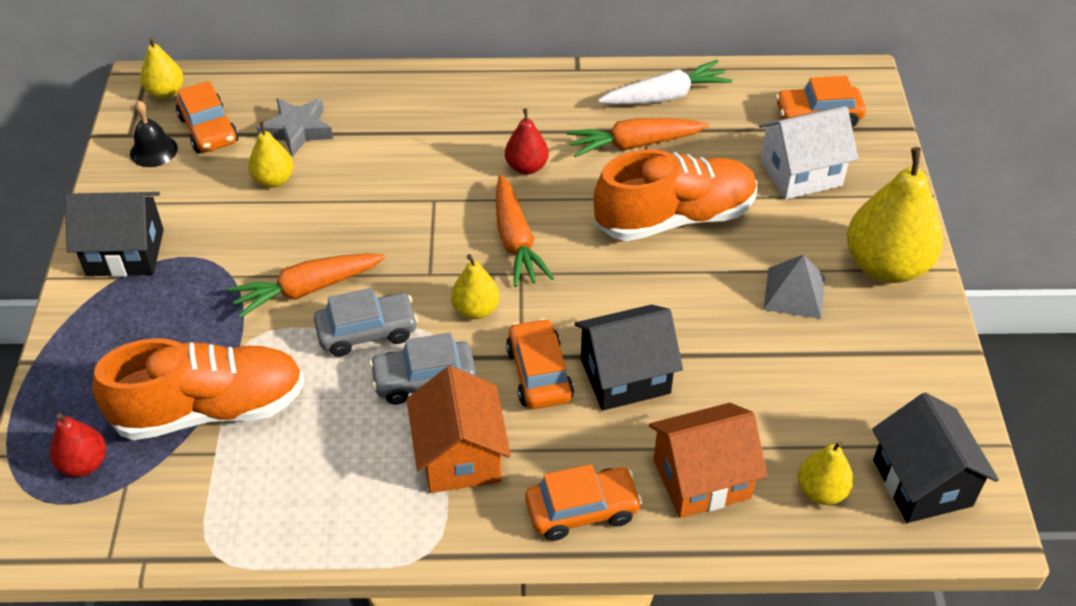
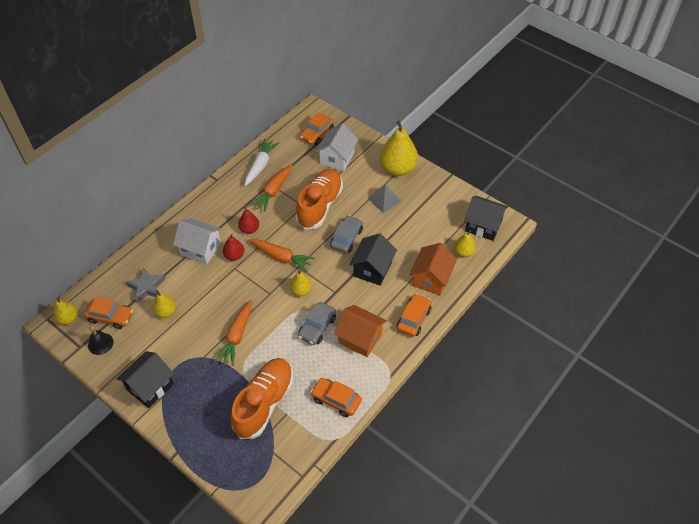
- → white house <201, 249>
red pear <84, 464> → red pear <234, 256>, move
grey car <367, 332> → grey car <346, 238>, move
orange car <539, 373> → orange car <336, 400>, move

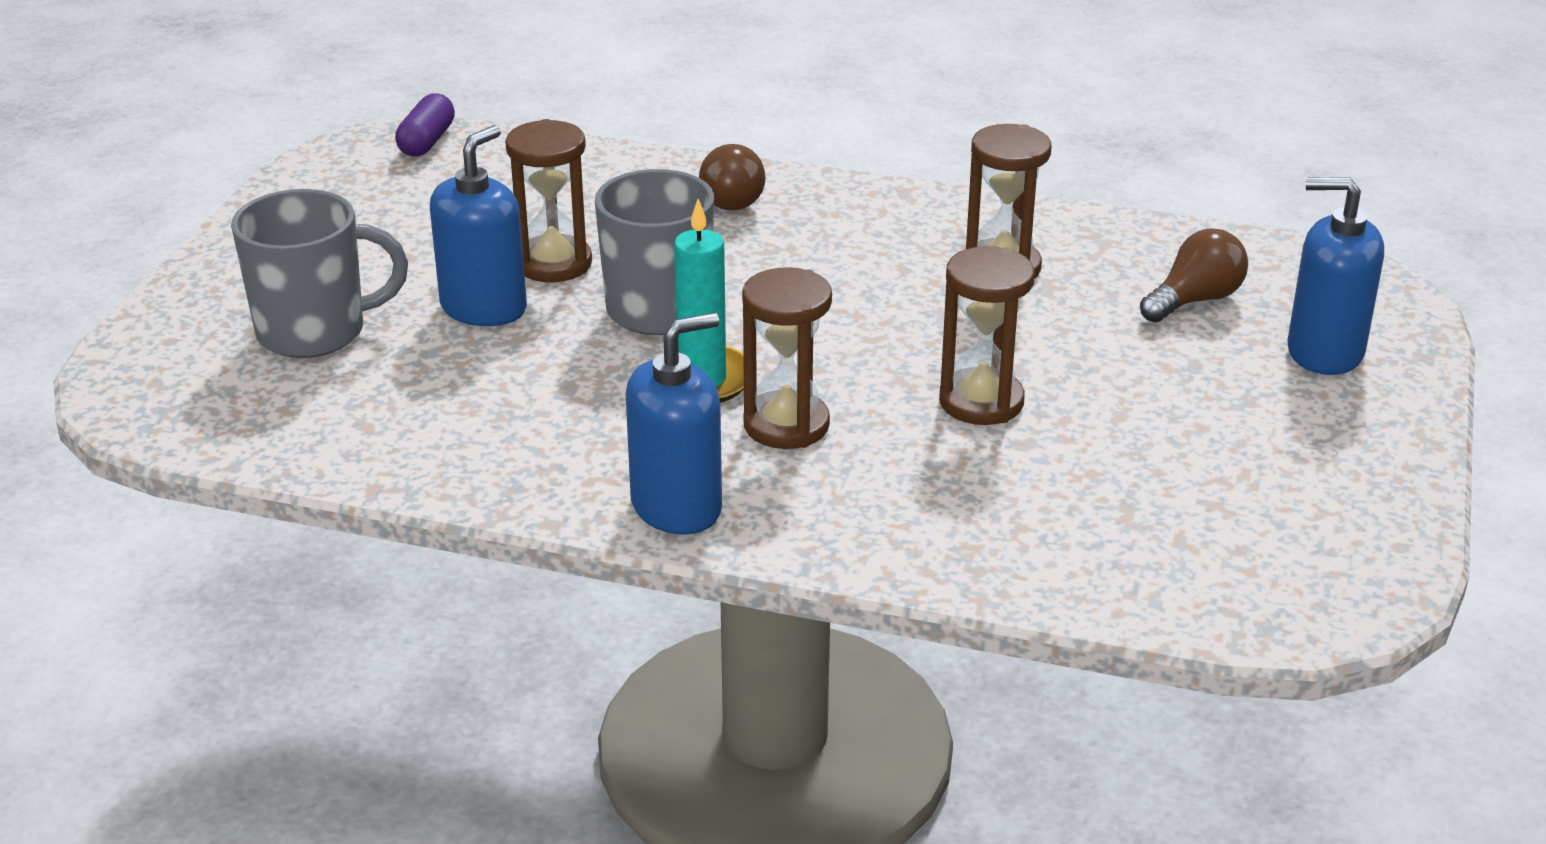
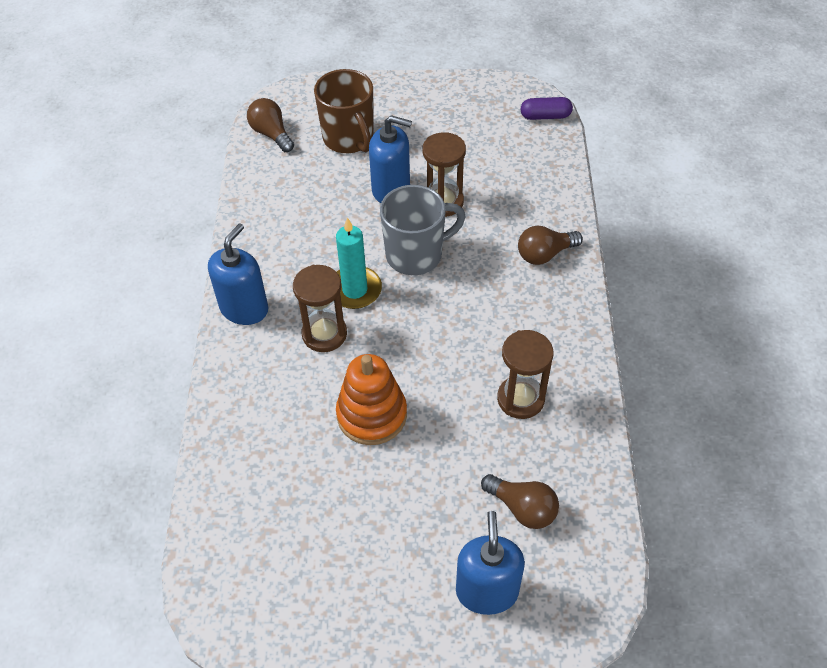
- → brown light bulb <271, 134>
brown hourglass <981, 402> → orange stacking toy <372, 415>
grey mug <315, 332> → brown mug <349, 139>
blue soap dispenser <677, 507> → blue soap dispenser <244, 308>, 105 degrees counterclockwise

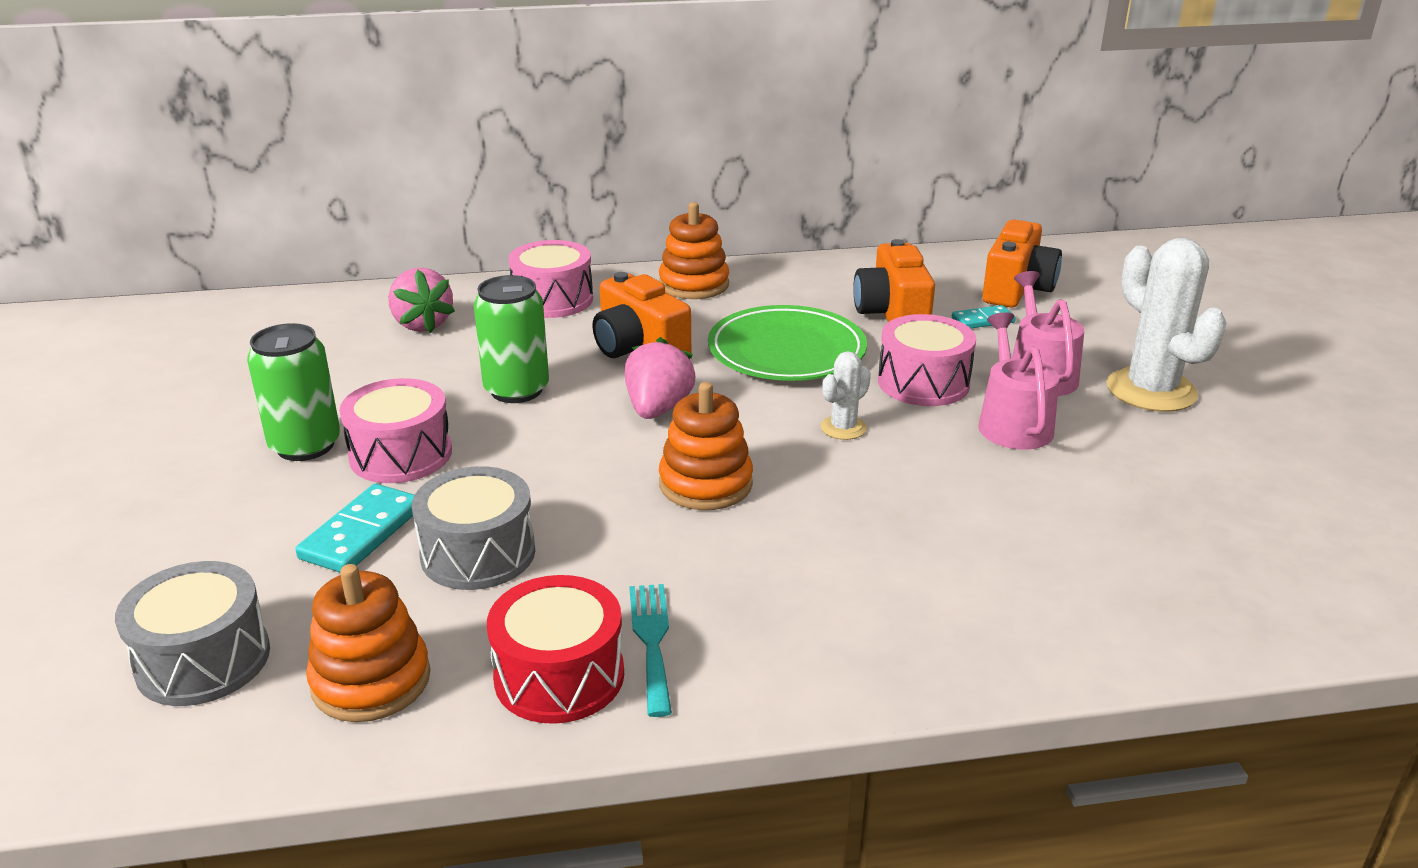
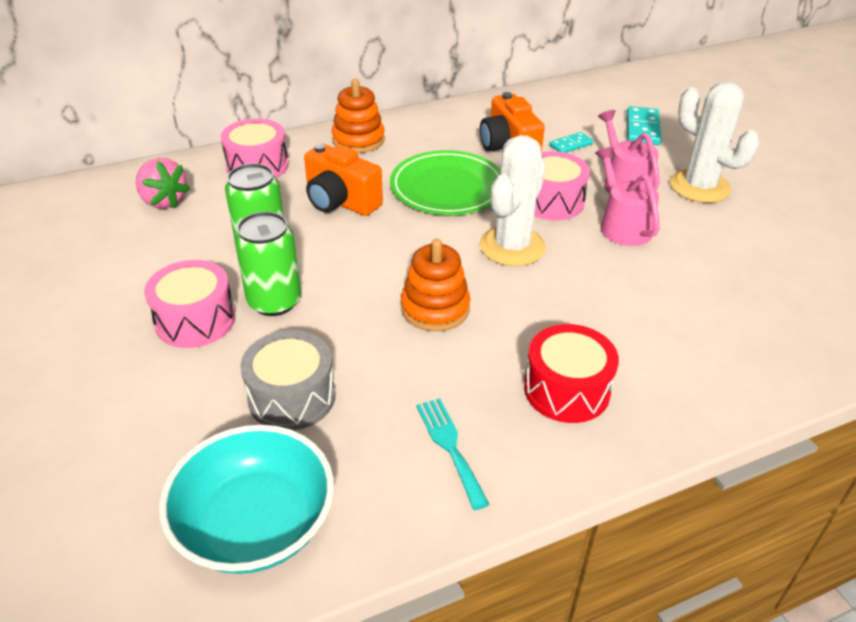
grey drum <203, 660> → -
pink strawberry <658, 409> → -
orange camera <1017, 289> → -
green can <305, 446> → green can <274, 301>, move
turquoise domino <362, 533> → turquoise domino <642, 129>, move
red drum <559, 676> → red drum <566, 390>, move
orange stacking toy <371, 681> → turquoise bowl <255, 524>
white cactus <843, 428> → white cactus <512, 246>, x2.00

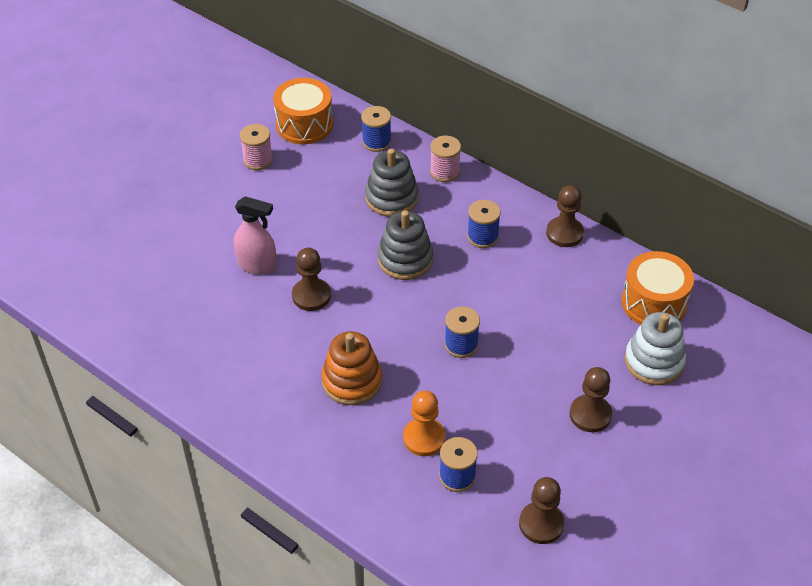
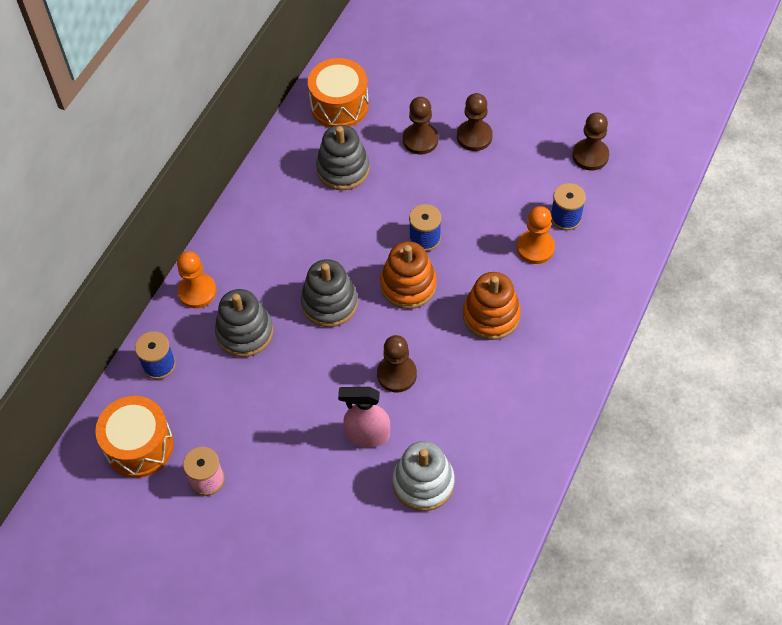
blue spool <482, 237> → -
- → grey stacking toy <343, 169>
- → orange stacking toy <408, 285>
brown pawn <564, 233> → brown pawn <420, 140>, move
white stacking toy <654, 362> → white stacking toy <423, 483>, move
pink spool <444, 172> → orange pawn <197, 291>
pink spray bottle <257, 265> → pink spray bottle <367, 435>, 90 degrees counterclockwise

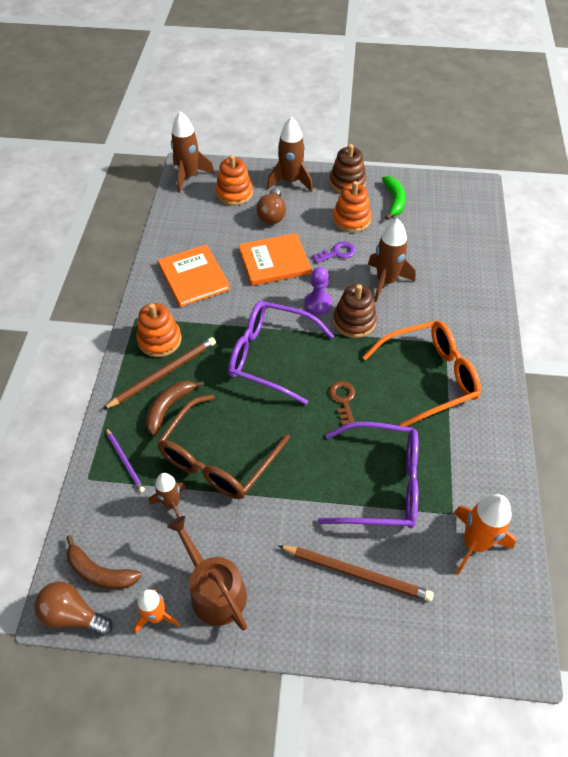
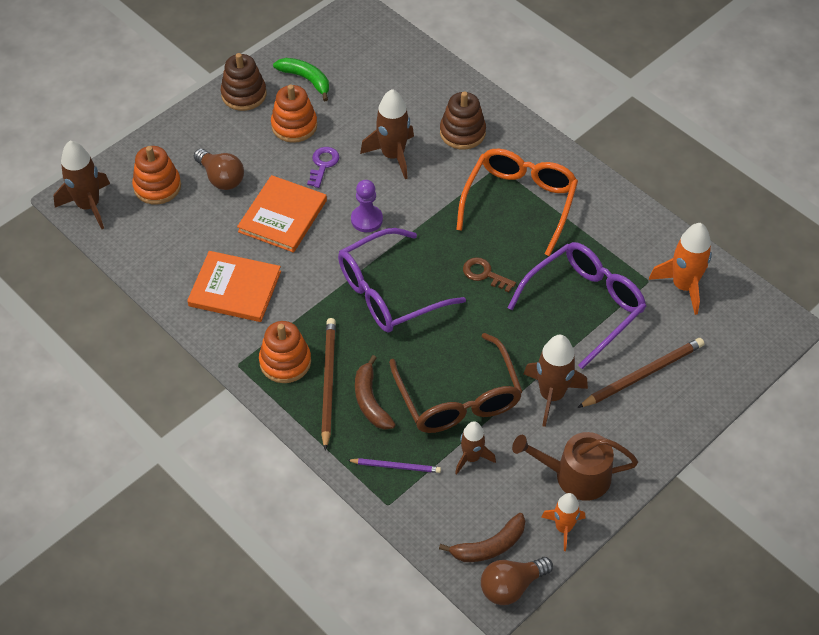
brown rocket <290, 181> → brown rocket <551, 395>, move
brown stacking toy <354, 321> → brown stacking toy <462, 132>, move

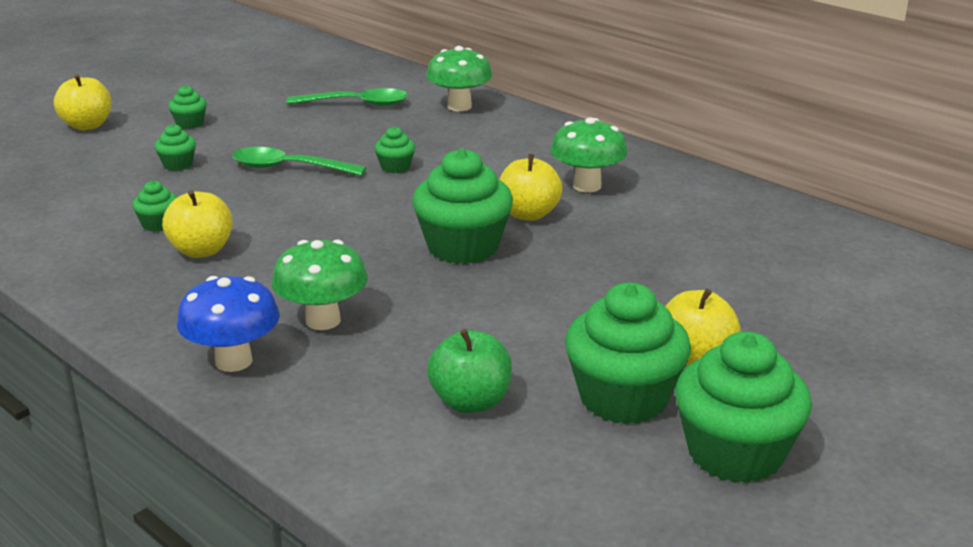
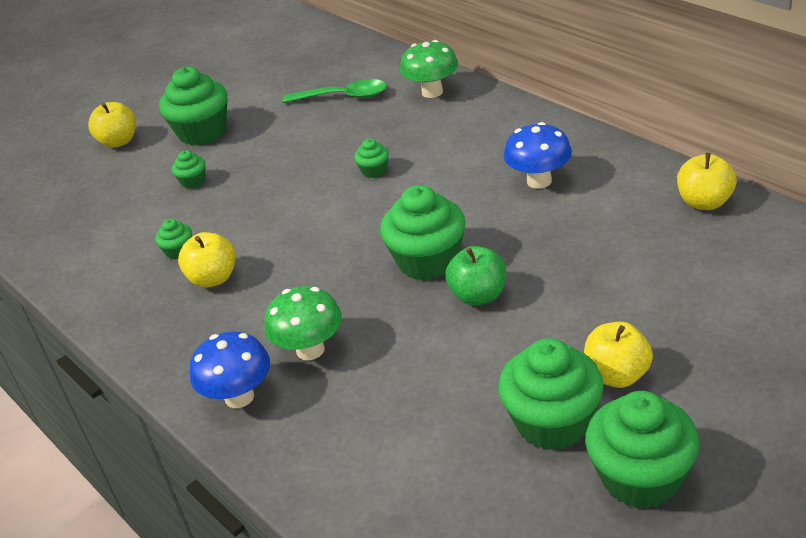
green spoon <288, 168> → -
green apple <470, 402> → green apple <478, 295>, move
yellow apple <528, 214> → yellow apple <704, 202>, move
green mushroom <587, 186> → blue mushroom <539, 181>
green cupcake <190, 123> → green cupcake <202, 132>, x2.14

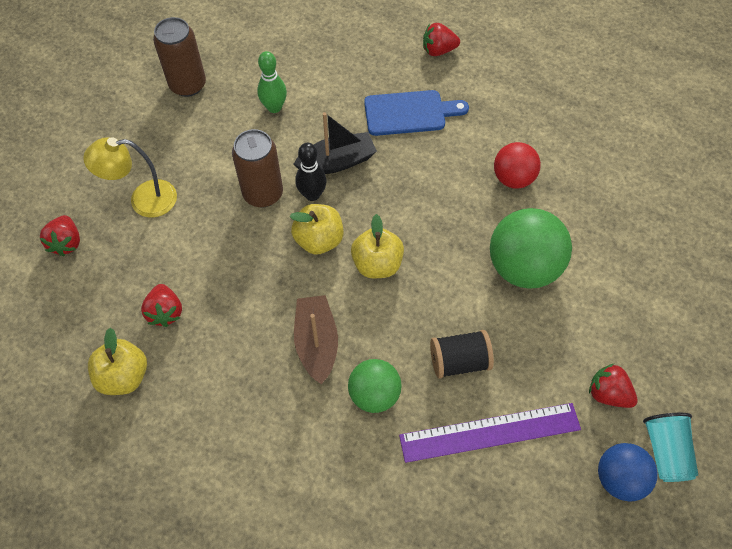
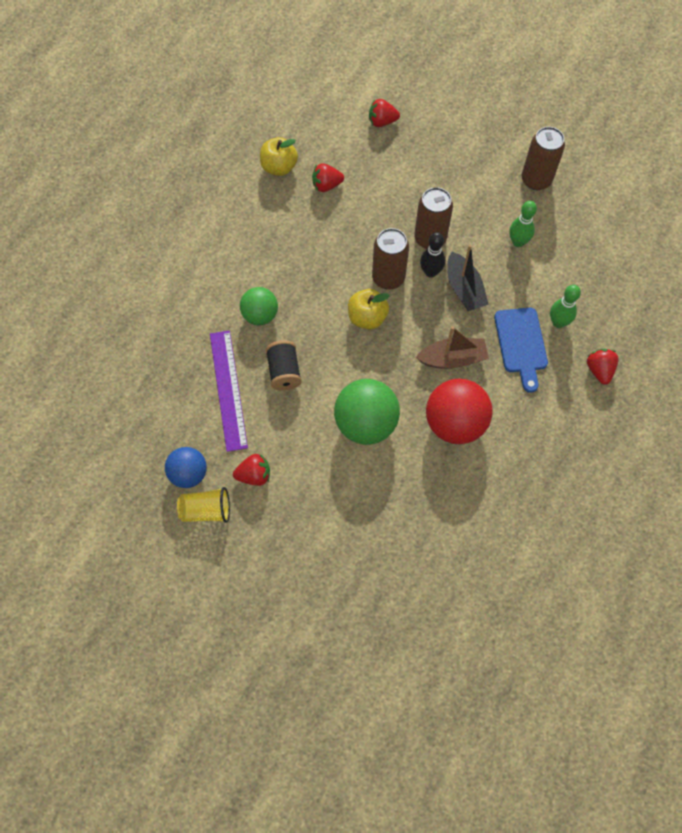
yellow lamp <143, 200> → -
- → green bowling pin <558, 322>
brown boat <316, 343> → brown boat <452, 359>, move
yellow apple <319, 240> → brown can <388, 278>
turquoise cup <665, 451> → yellow cup <206, 510>
red strawberry <608, 393> → red strawberry <254, 475>, 45 degrees clockwise
red ball <513, 178> → red ball <455, 424>, x1.61

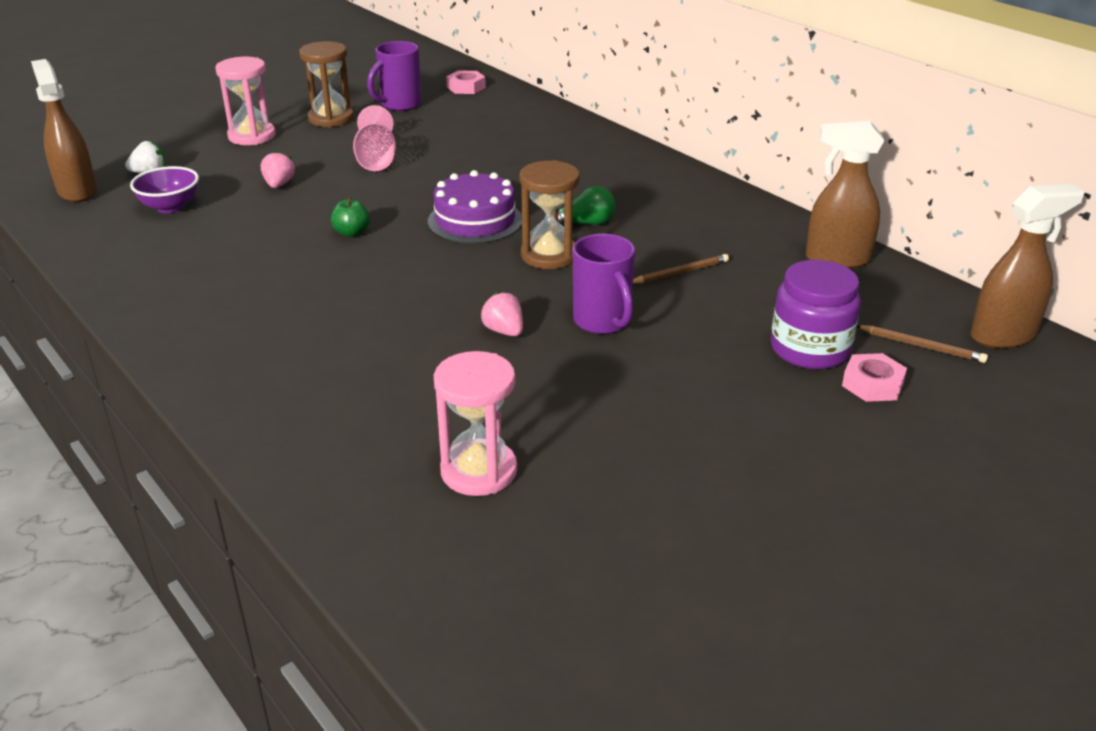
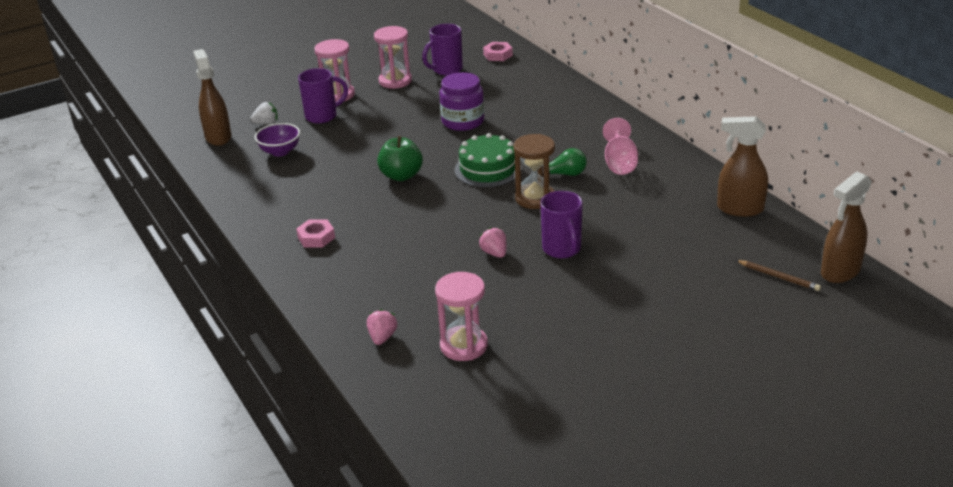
brown pencil <680, 273> → -
- → purple mug <322, 116>
pink strawberry <279, 185> → pink strawberry <382, 337>, move
pink goblet <376, 160> → pink goblet <620, 163>, move
purple jar <809, 349> → purple jar <463, 121>, move
pink nut <872, 384> → pink nut <316, 237>, move
brown hourglass <331, 118> → pink hourglass <395, 81>
purple cake <475, 220> → green cake <488, 169>
brown spray bottle <1003, 336> → brown spray bottle <840, 272>, 150 degrees clockwise
green apple <352, 233> → green apple <401, 176>, x1.68

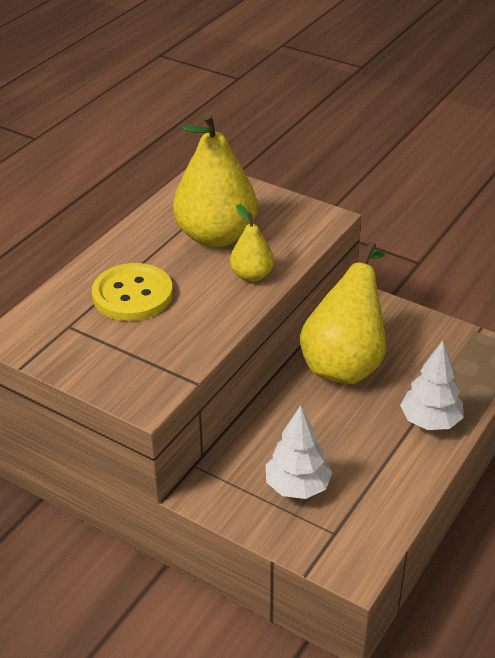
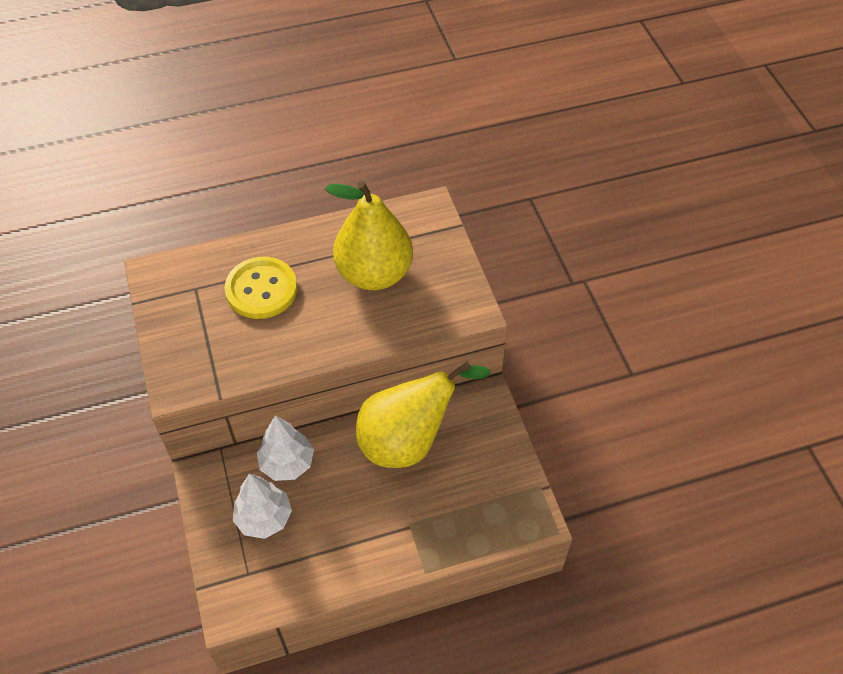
yellow pear <252, 275> → -
white tree <430, 421> → white tree <287, 463>, move

